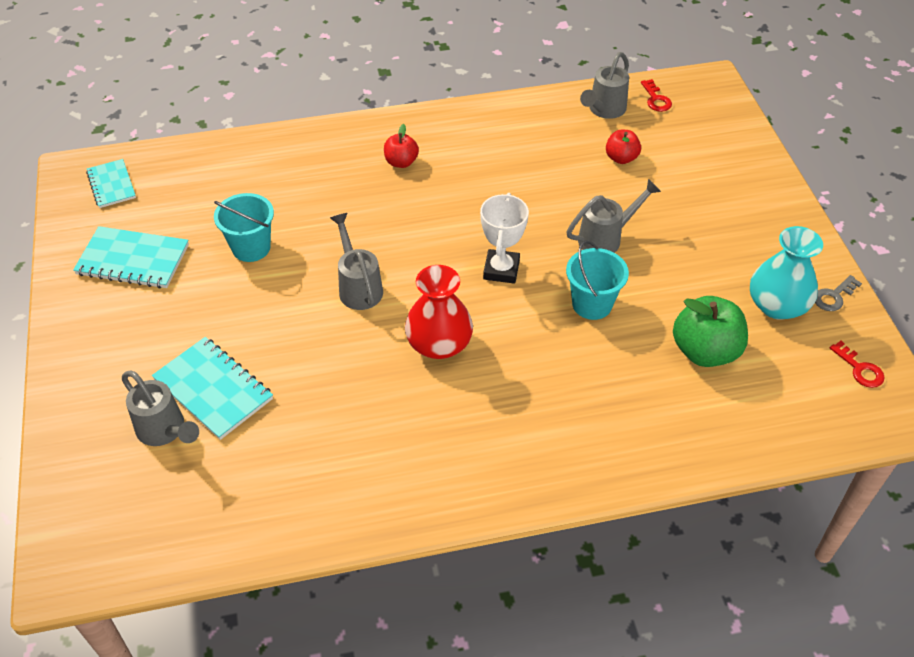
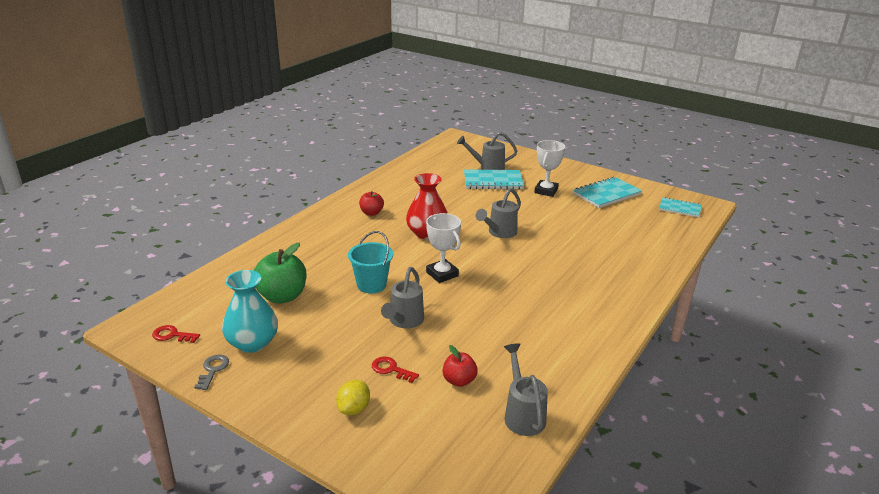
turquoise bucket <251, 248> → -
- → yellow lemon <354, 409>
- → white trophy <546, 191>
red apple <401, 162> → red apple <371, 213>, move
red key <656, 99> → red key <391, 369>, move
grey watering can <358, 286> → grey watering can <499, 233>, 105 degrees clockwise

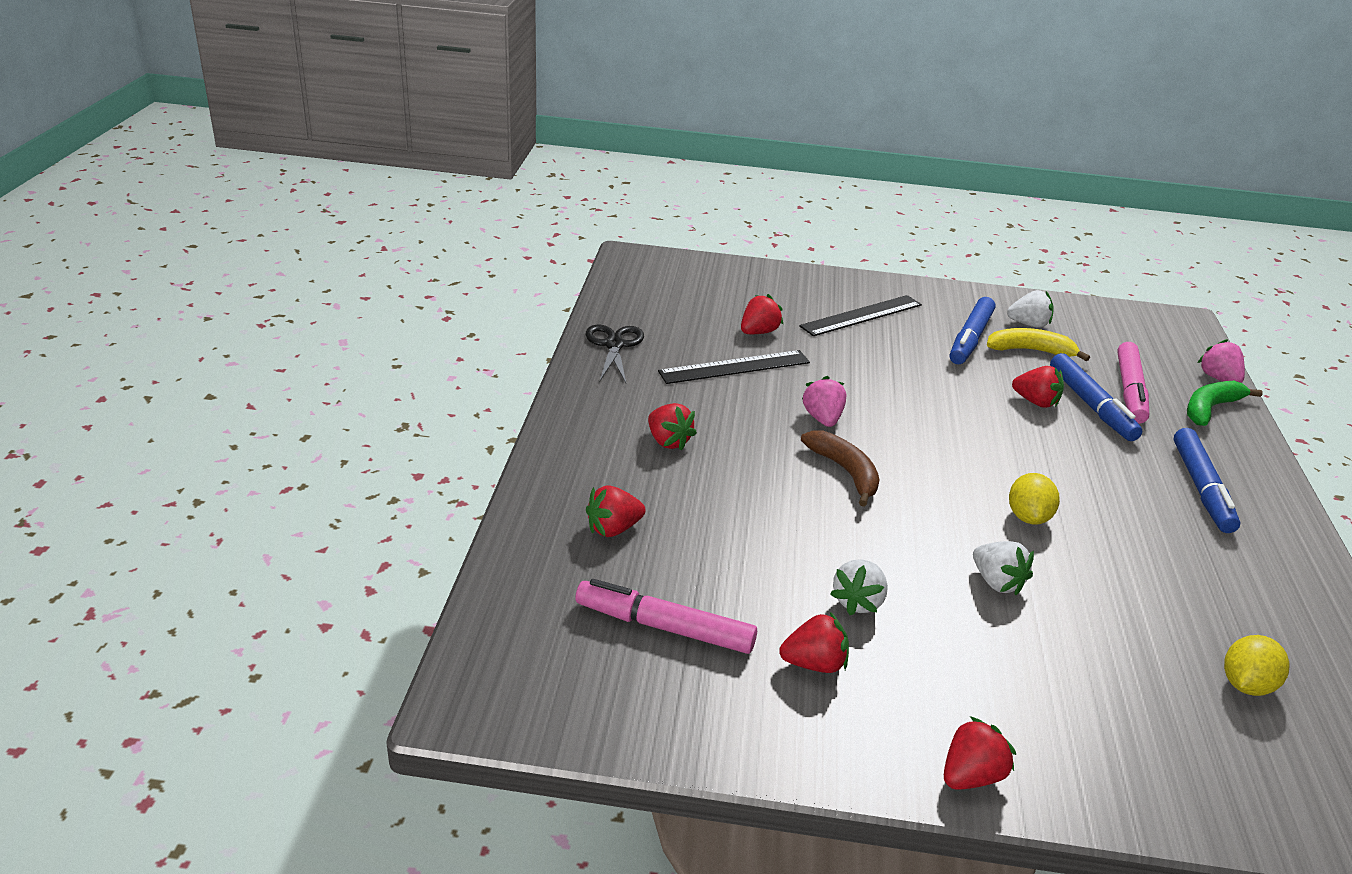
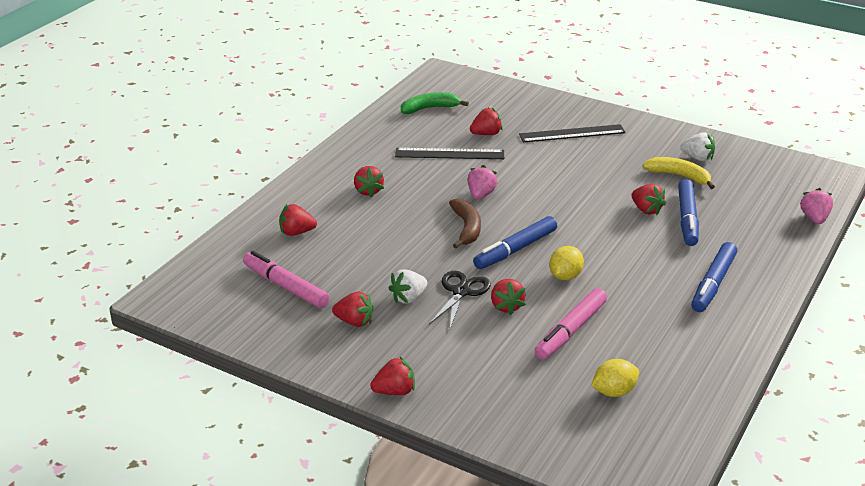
black scissors <614, 345> → black scissors <461, 292>, move
blue marker <970, 339> → blue marker <515, 250>, move
pink marker <1130, 391> → pink marker <571, 331>, move
green banana <1210, 409> → green banana <429, 108>, move
white strawberry <997, 582> → red strawberry <506, 306>

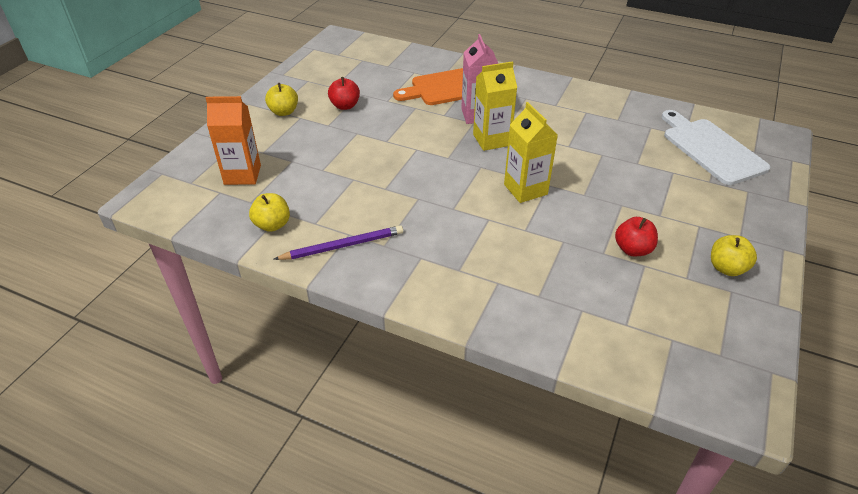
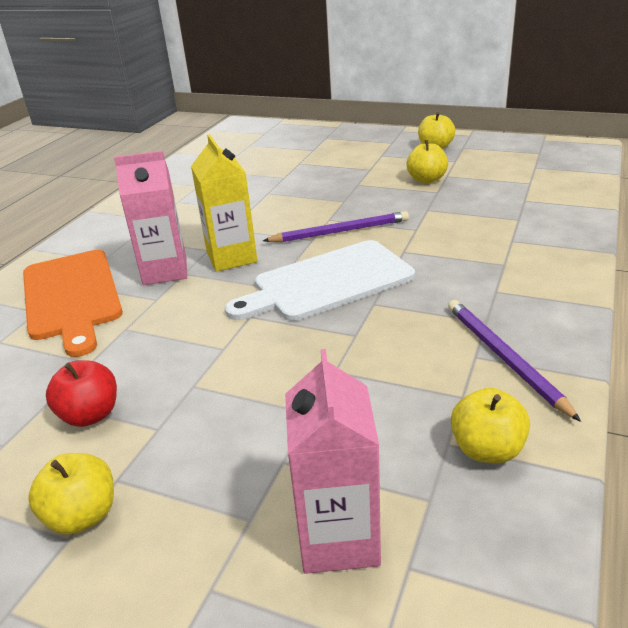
white cutting board <711, 149> → white cutting board <327, 282>, move
yellow carton <525, 189> → purple pencil <340, 231>
orange carton <242, 175> → pink carton <338, 538>
red apple <632, 249> → yellow apple <426, 180>

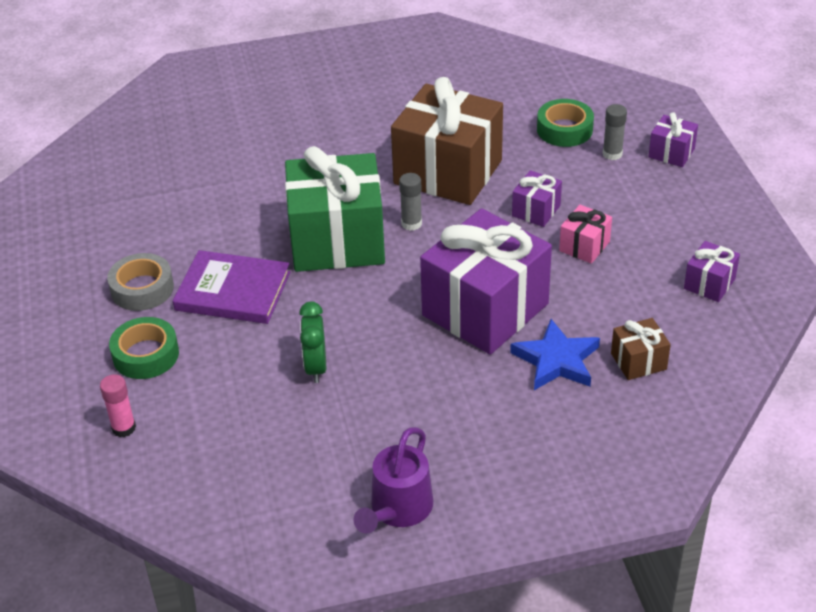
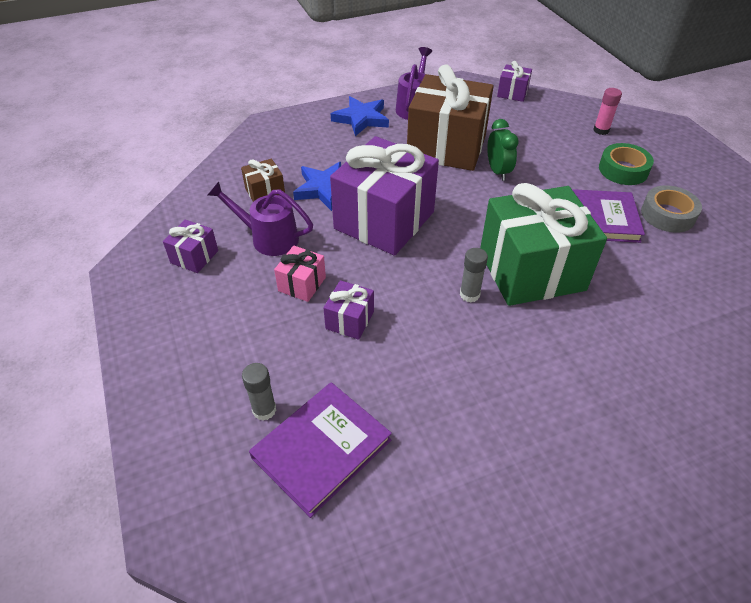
- → purple watering can <268, 238>
- → blue star <361, 119>
brown gift <448, 172> → brown gift <446, 147>, move
purple gift <671, 153> → purple gift <512, 93>, move
green tape <564, 129> → purple book <322, 449>

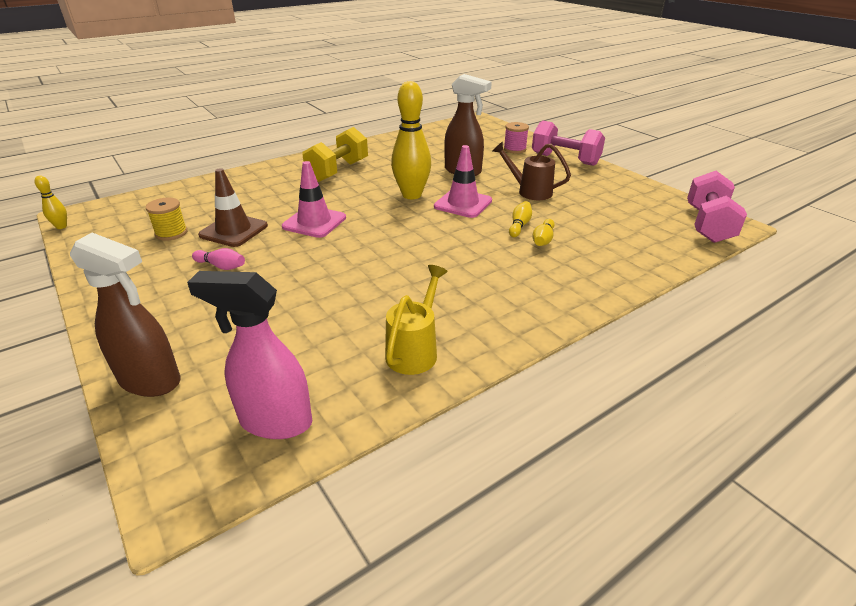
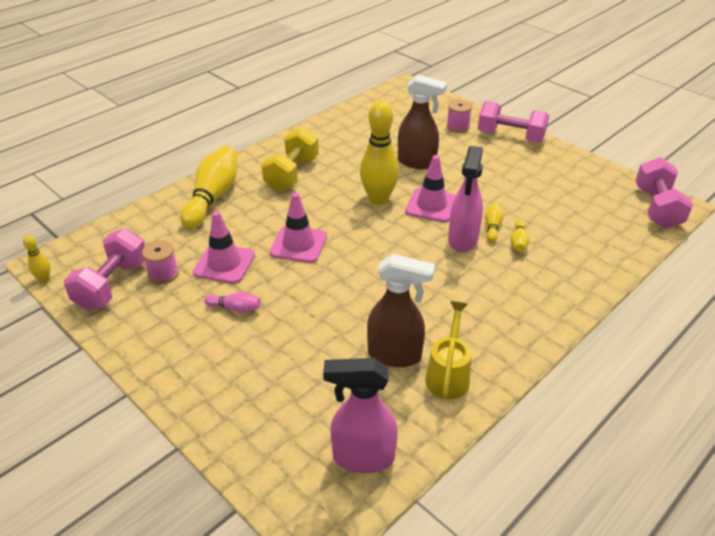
brown watering can <530, 191> → -
- → pink dumbbell <112, 285>
- → yellow bowling pin <213, 197>
- → pink spray bottle <462, 240>
brown spray bottle <150, 381> → brown spray bottle <395, 355>, move
yellow spool <171, 233> → pink spool <163, 274>
brown traffic cone <233, 230> → pink traffic cone <224, 264>

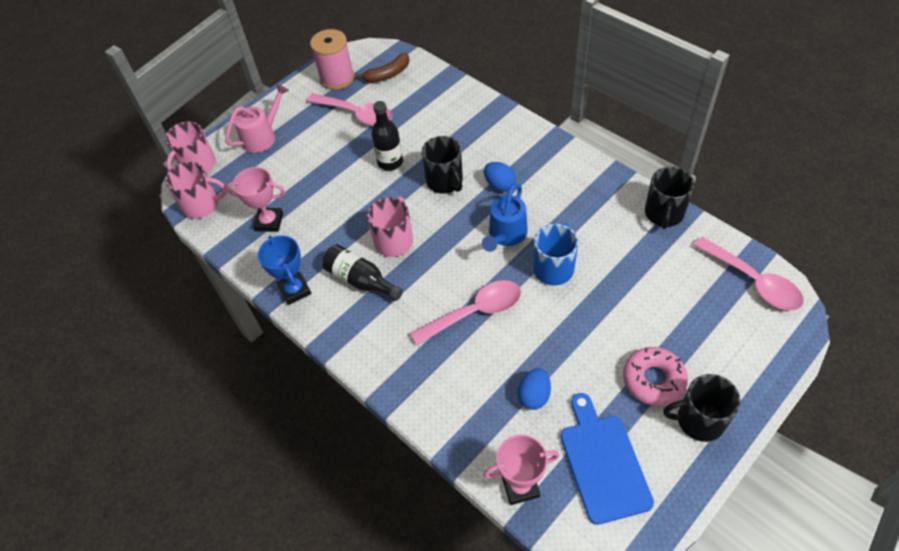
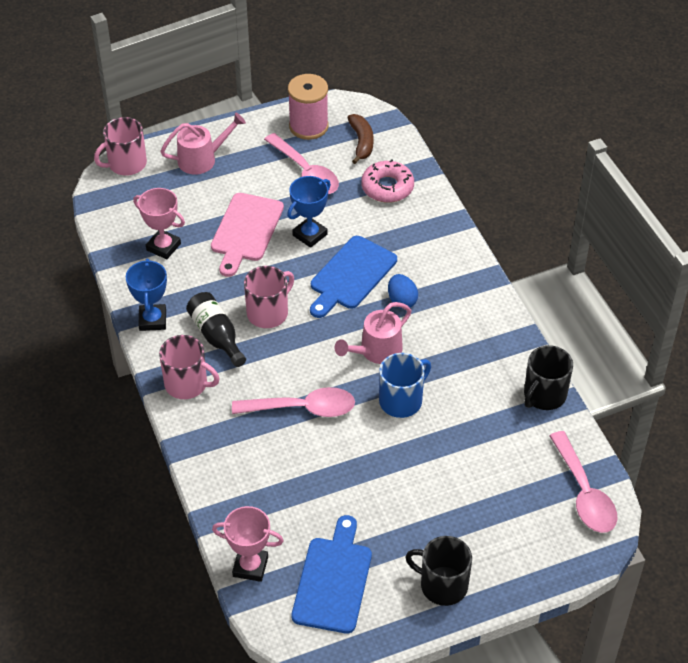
blue egg <534, 396> → -
- → pink cutting board <246, 230>
pink mug <202, 205> → pink mug <187, 384>, move
pink donut <653, 380> → pink donut <387, 187>, move
black bottle <390, 162> → blue trophy <310, 235>
black mug <445, 181> → blue cutting board <351, 276>
blue watering can <505, 235> → pink watering can <376, 351>
brown banana <387, 74> → brown banana <361, 142>, 90 degrees counterclockwise

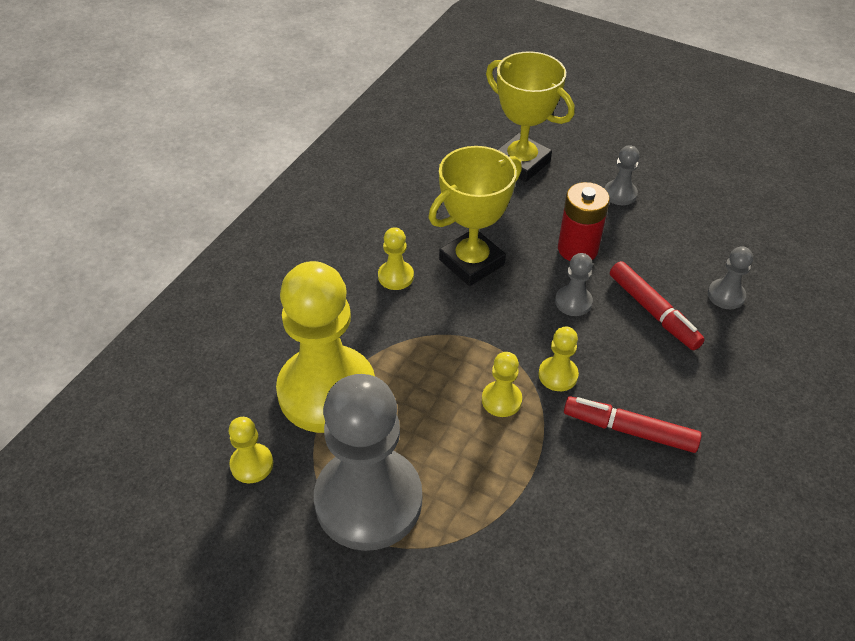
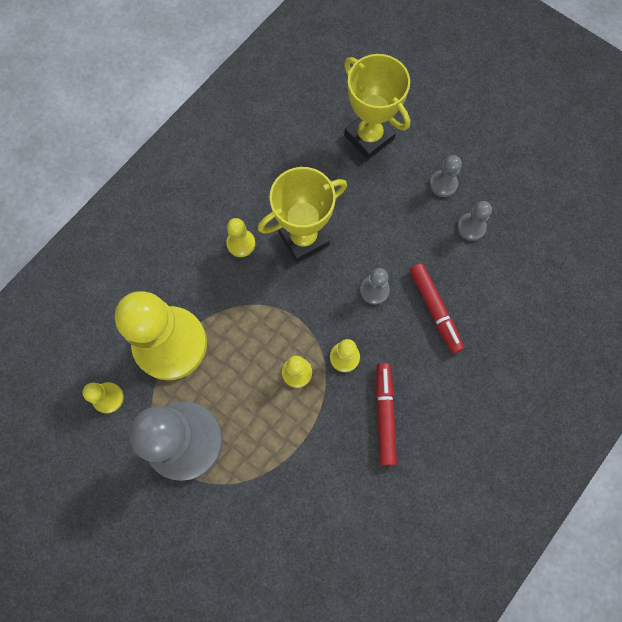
red battery <577, 249> → -
grey pawn <726, 295> → grey pawn <471, 227>, move
red marker <629, 430> → red marker <384, 414>, 60 degrees clockwise

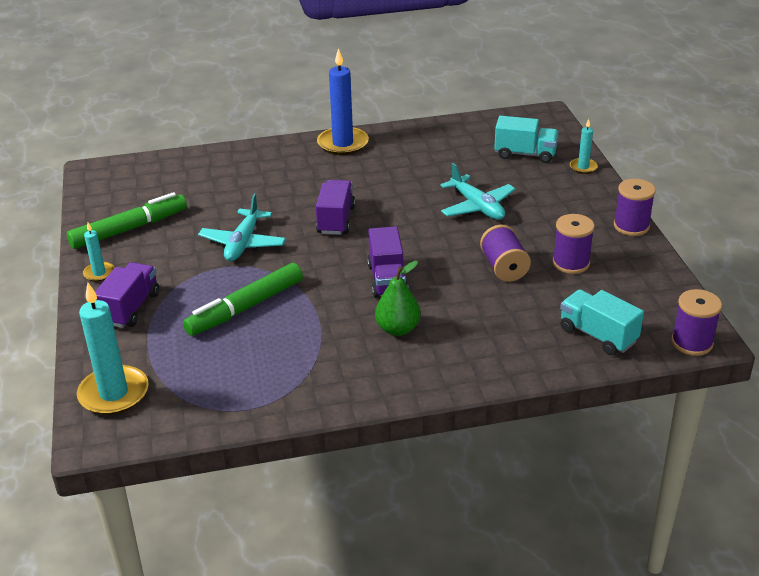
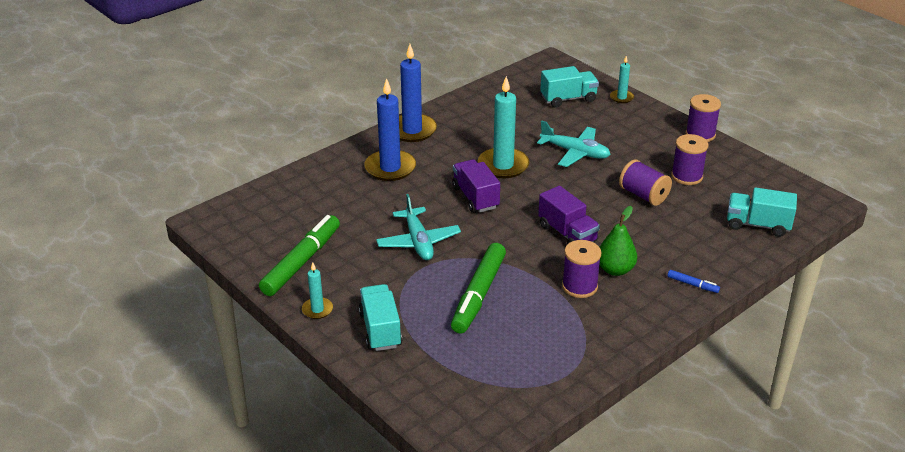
- → blue candle <390, 168>
- → blue marker <692, 284>
turquoise candle <114, 393> → turquoise candle <503, 165>, move
purple spool <692, 342> → purple spool <579, 286>, move
purple truck <130, 308> → turquoise truck <380, 330>

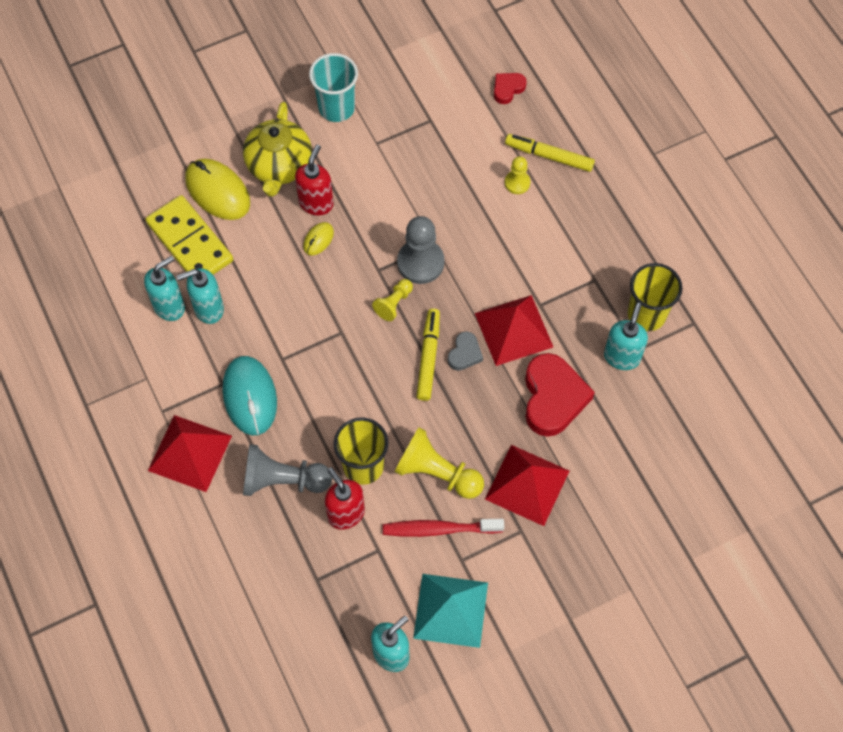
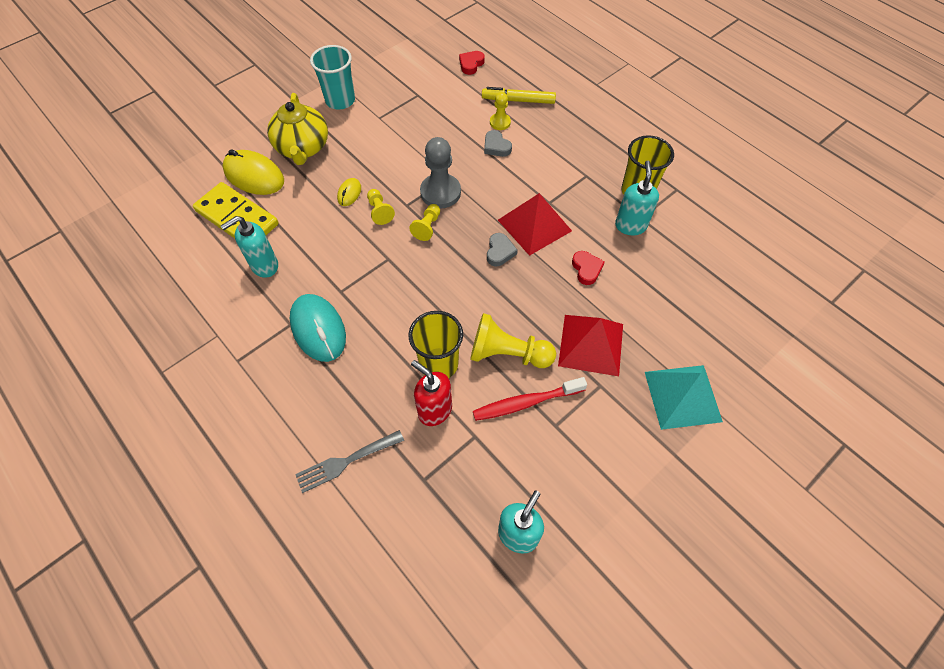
turquoise soap dispenser <169, 306> → -
red pyramid <190, 453> → -
grey pawn <283, 480> → -
red soap dispenser <316, 203> → -
yellow marker <428, 357> → -
- → grey fork <346, 462>
- → yellow pawn <379, 211>
- → grey heart <496, 146>
turquoise pyramid <451, 610> → turquoise pyramid <683, 396>, move
red heart <553, 398> → red heart <586, 269>, x0.50

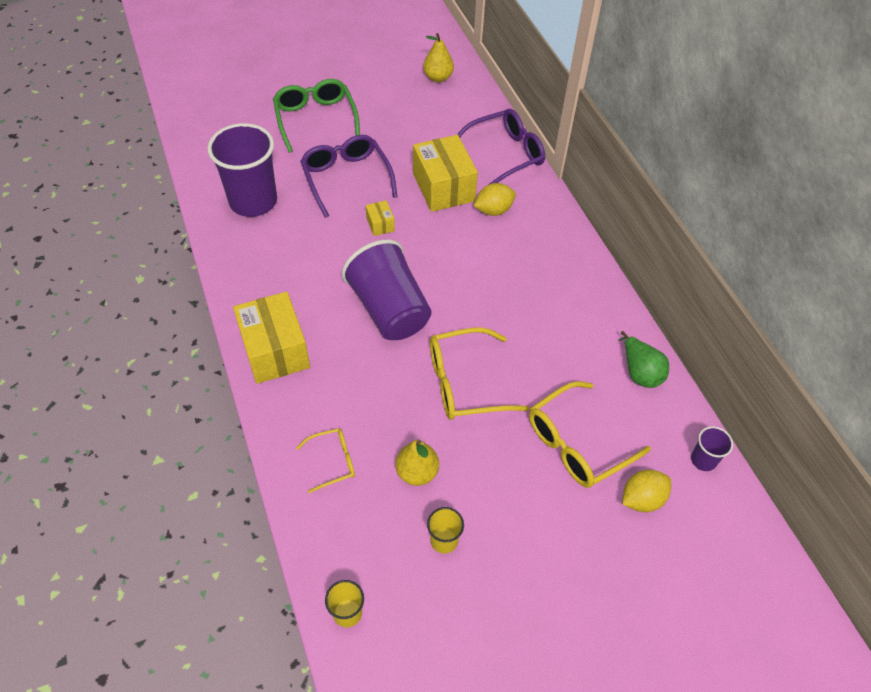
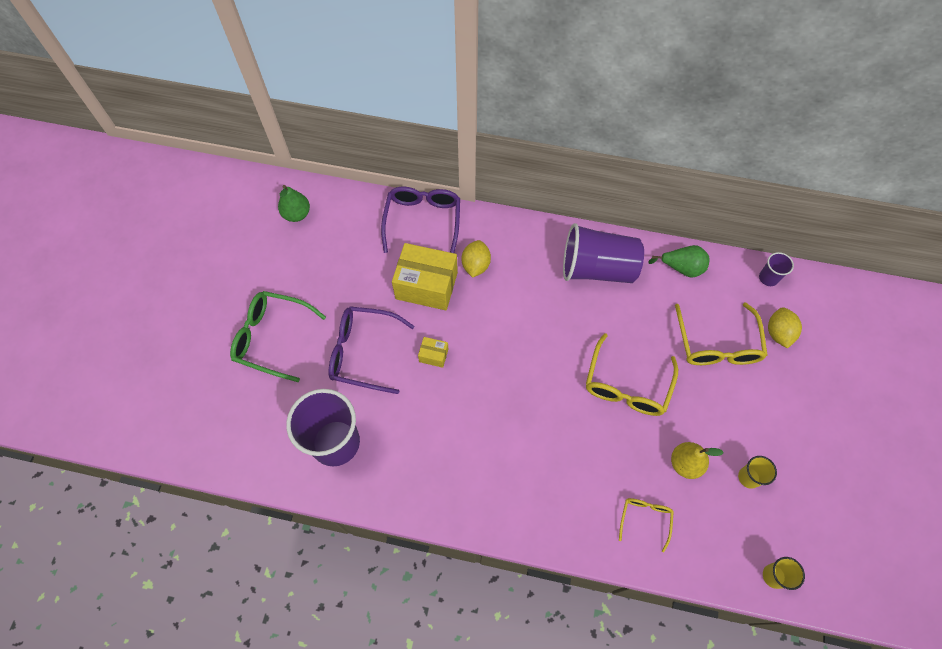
yellow box <275, 350> → -
purple cup <389, 309> → purple cup <597, 268>, move
yellow pear <438, 77> → green pear <297, 214>

